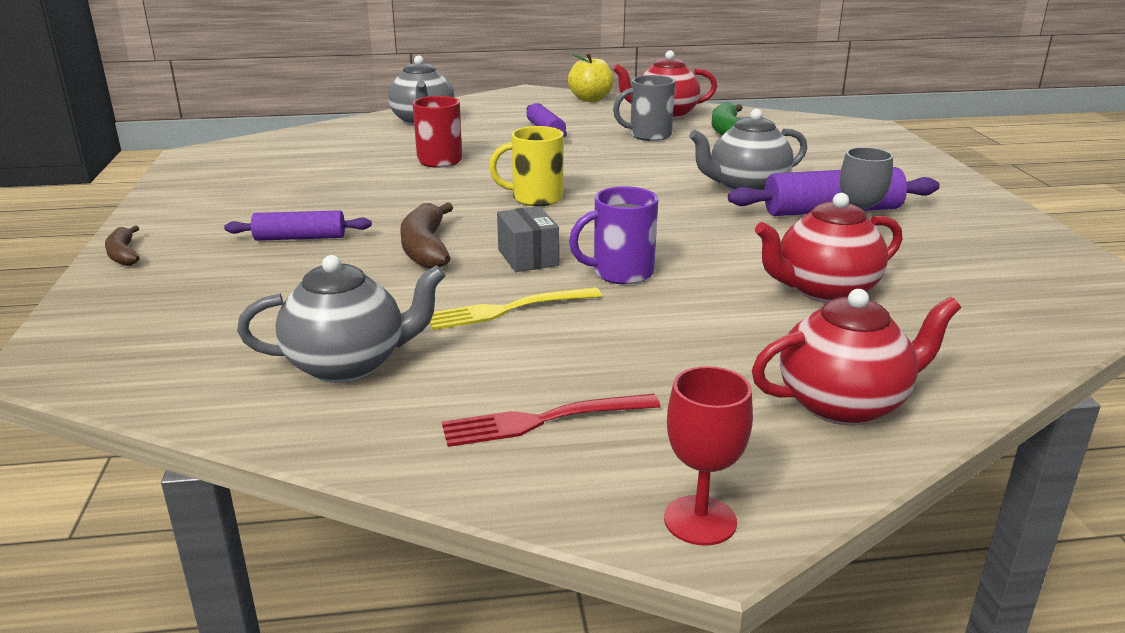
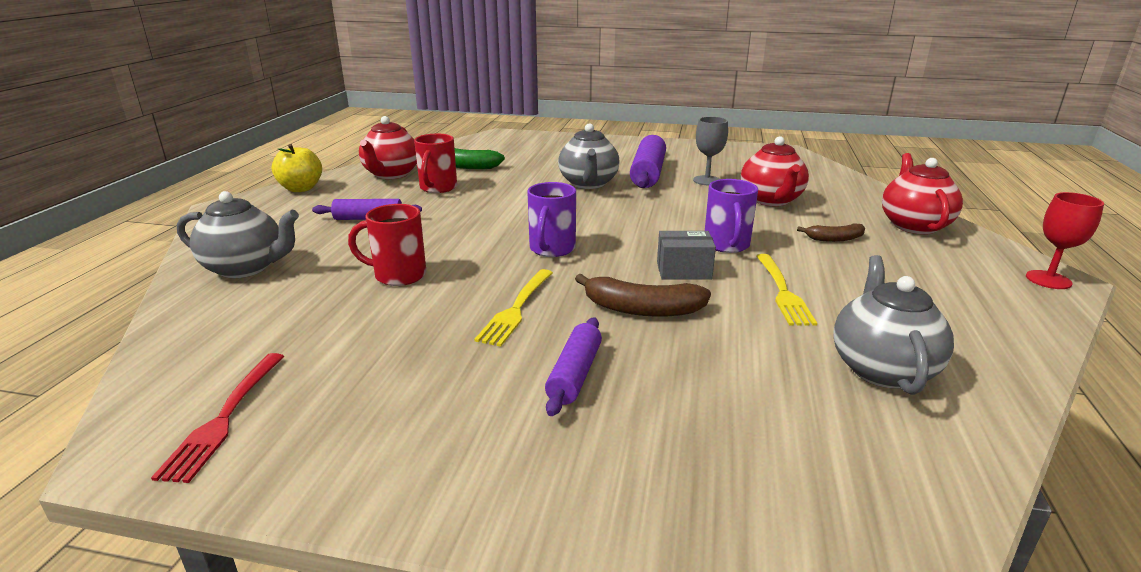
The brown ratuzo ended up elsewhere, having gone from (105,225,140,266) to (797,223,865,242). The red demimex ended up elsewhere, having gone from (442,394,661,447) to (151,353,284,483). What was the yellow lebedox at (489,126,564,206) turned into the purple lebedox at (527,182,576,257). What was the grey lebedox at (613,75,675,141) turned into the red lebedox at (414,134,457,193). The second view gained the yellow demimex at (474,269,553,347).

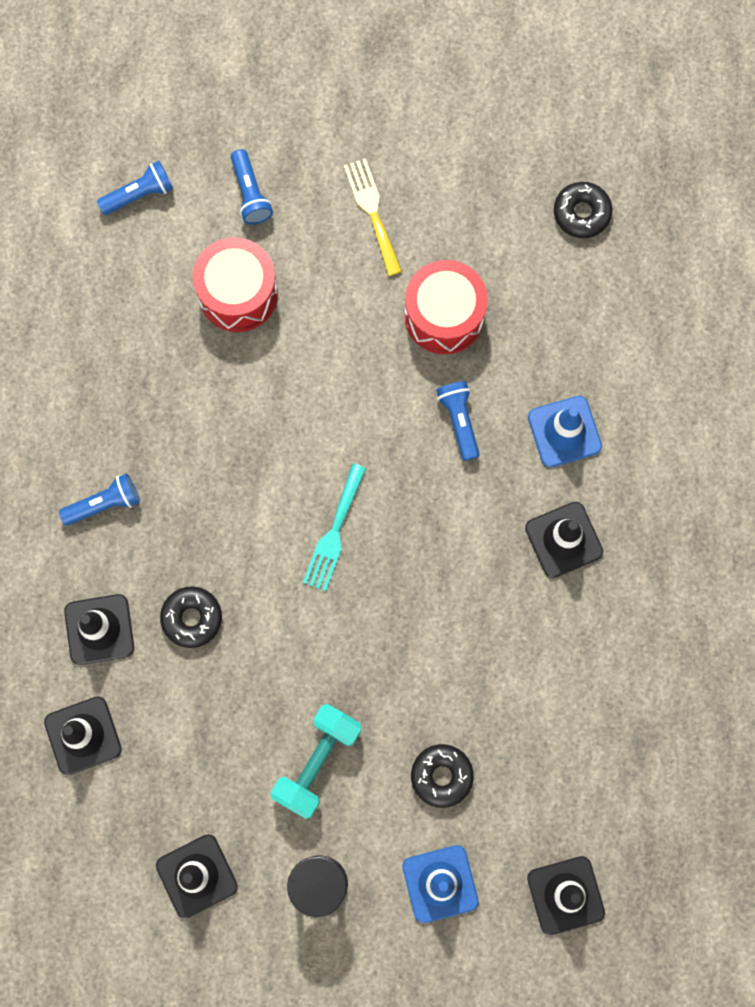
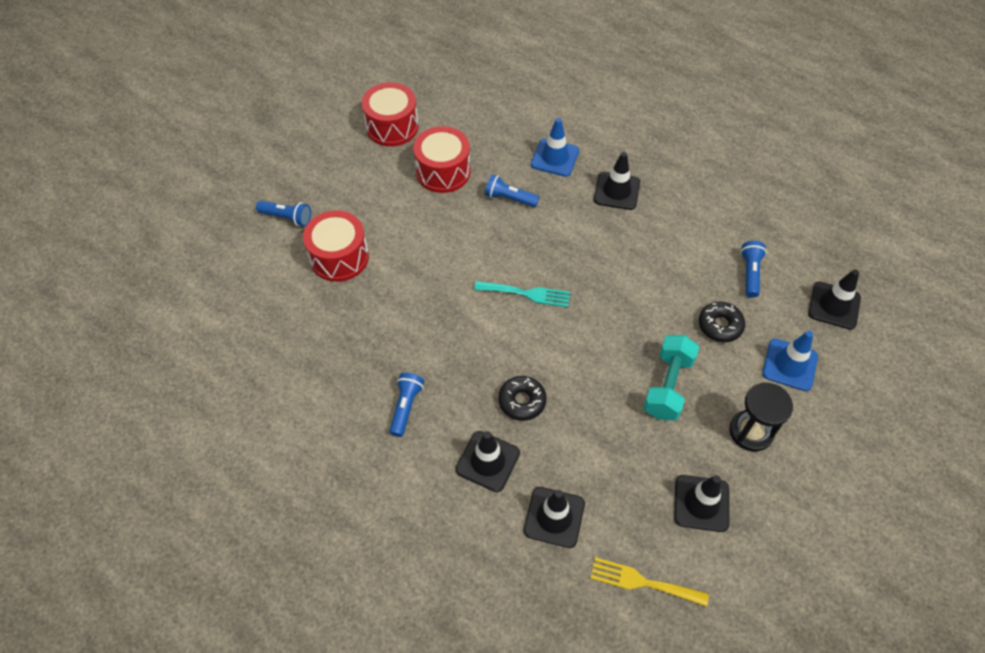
The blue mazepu ended up elsewhere, having gone from (97,161,173,215) to (741,241,767,298). The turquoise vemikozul at (271,704,361,819) ended up facing another way, 45 degrees clockwise from before. The turquoise demimex at (303,464,366,591) ended up facing another way, 45 degrees counterclockwise from before. The yellow demimex ended up elsewhere, having gone from (344,158,402,276) to (590,557,709,607). The second view lost the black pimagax at (554,182,612,238). The second view gained the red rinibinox at (362,82,419,146).

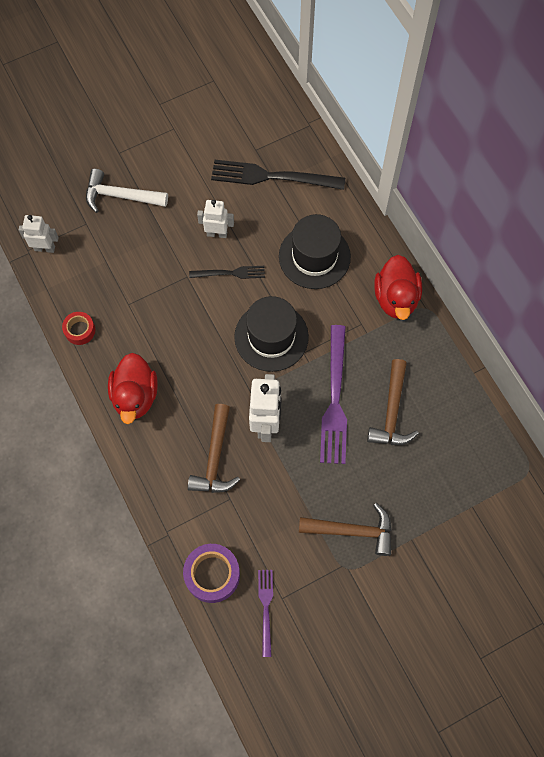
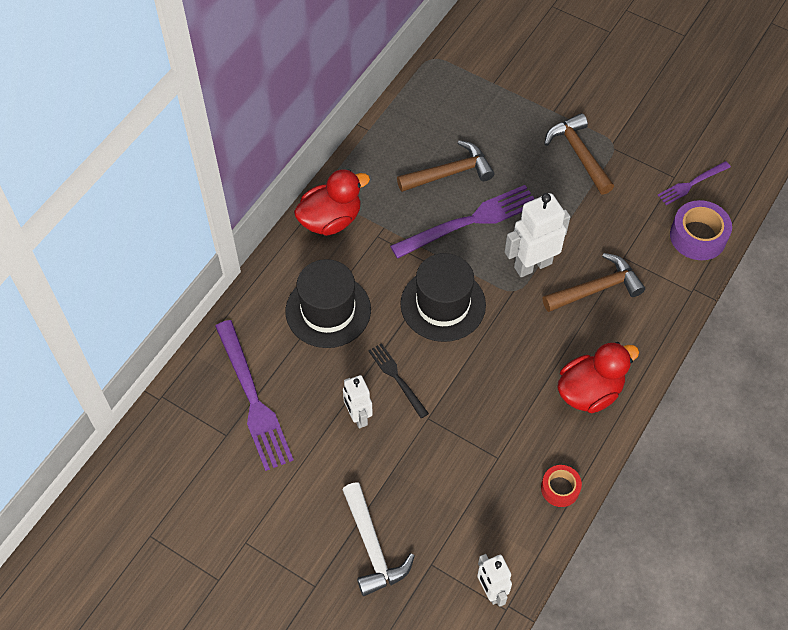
What was the black demimex at (211,160,345,190) turned into the purple demimex at (215,320,293,471).

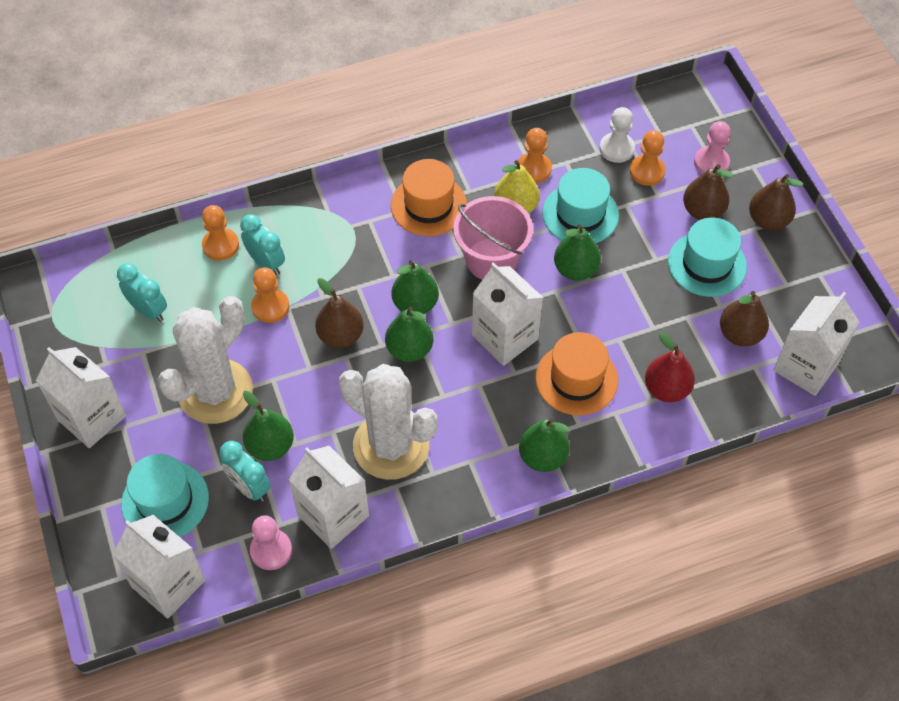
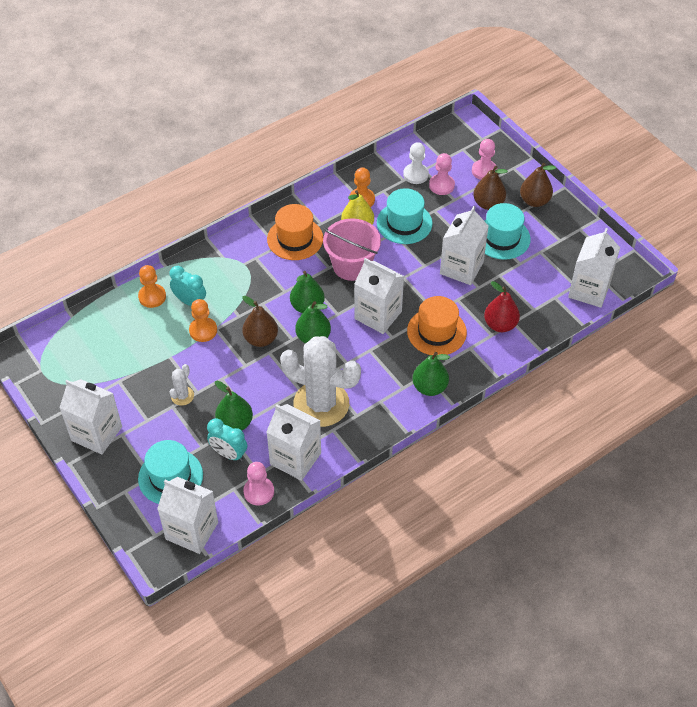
The second view lost the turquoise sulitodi at (117,263,167,322). The size of the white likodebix at (158,296,253,424) changed by a factor of 0.42. The second view lost the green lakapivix at (554,224,601,281). What was the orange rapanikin at (630,130,666,186) turned into the pink rapanikin at (429,153,455,195). The second view lost the brown lakapivix at (720,291,769,346). The second view gained the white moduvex at (440,206,489,285).

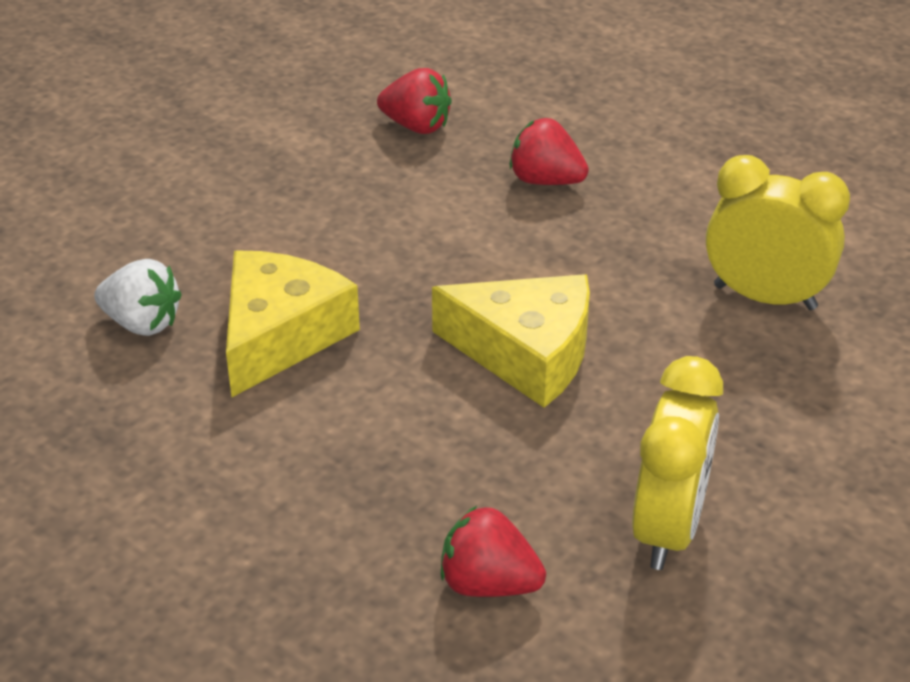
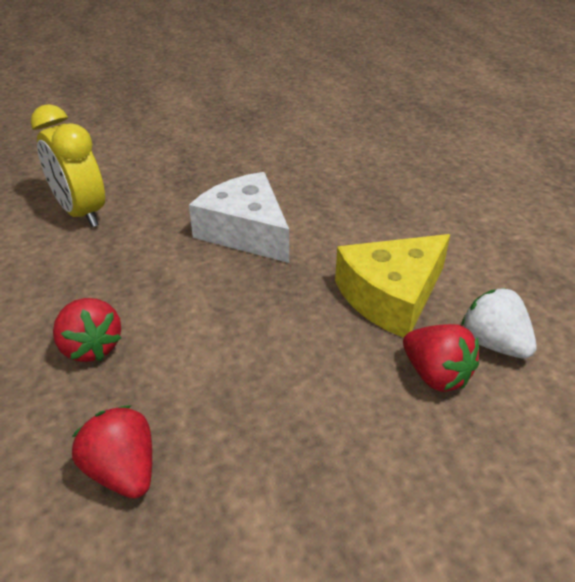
What was the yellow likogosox at (432,274,590,408) turned into the white likogosox at (189,172,289,263). The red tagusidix ended up elsewhere, having gone from (441,506,546,597) to (403,324,479,392). The second view lost the yellow sulitodi at (632,356,723,570).

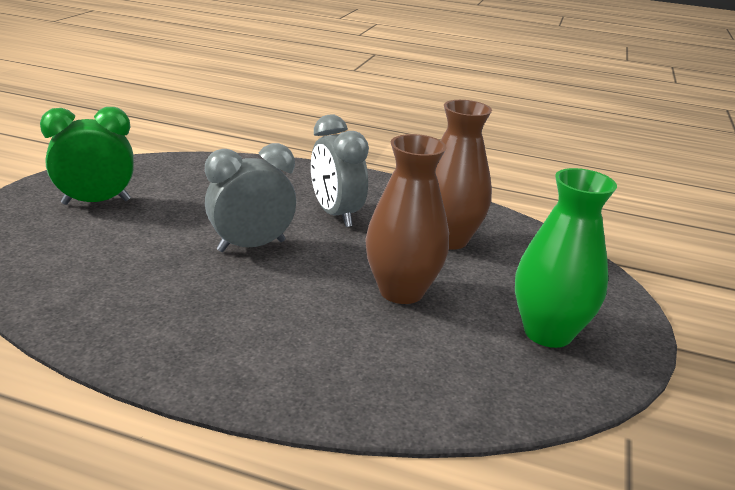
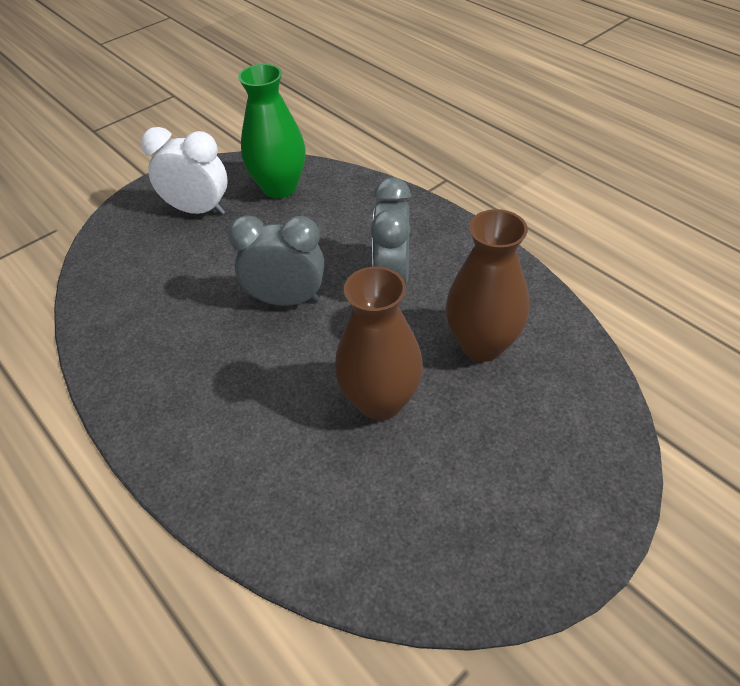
What was the green sulitodi at (40,107,134,205) turned into the white sulitodi at (141,127,228,215). The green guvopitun ended up elsewhere, having gone from (515,168,617,348) to (238,64,306,198).

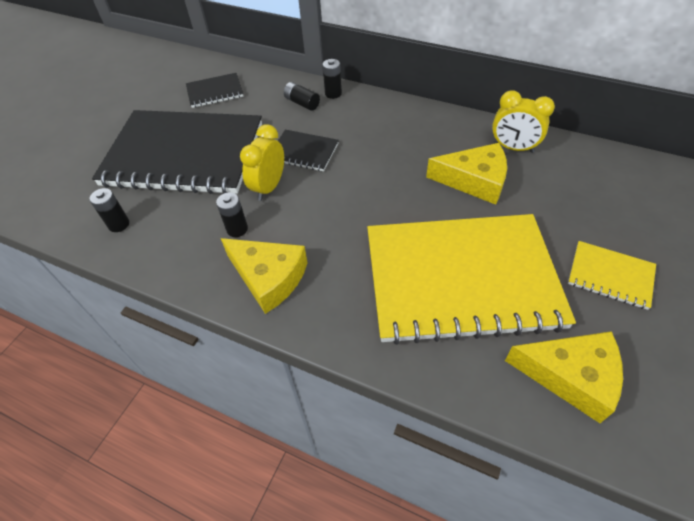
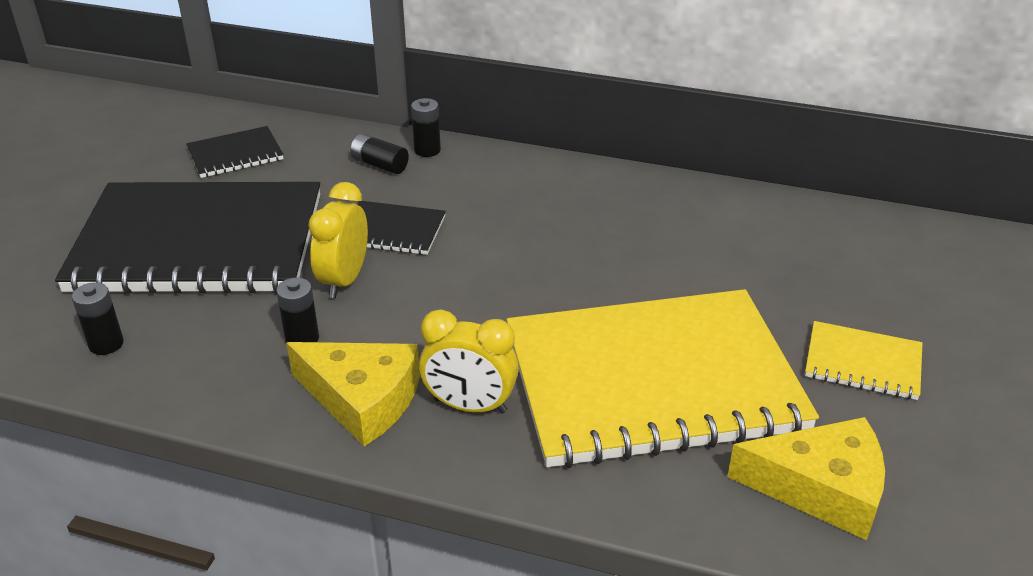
The second view lost the yellow likogosox at (426,143,507,205). The yellow sulitodi ended up elsewhere, having gone from (492,90,555,153) to (419,309,519,414).

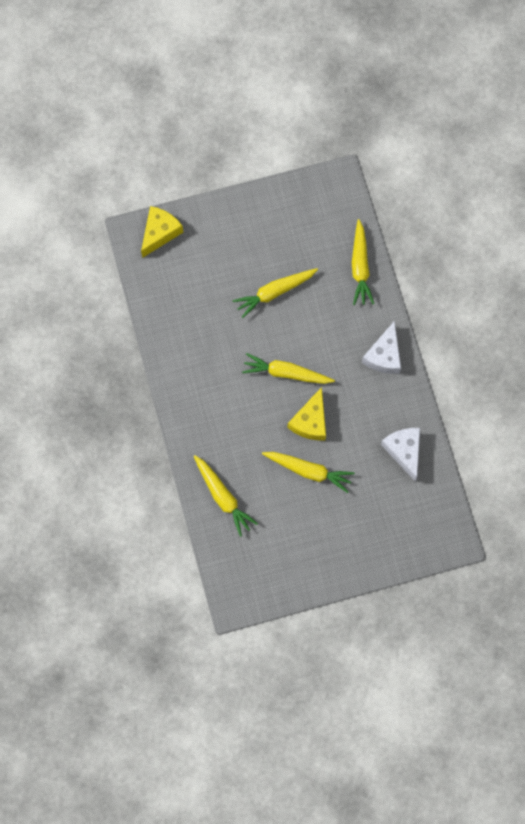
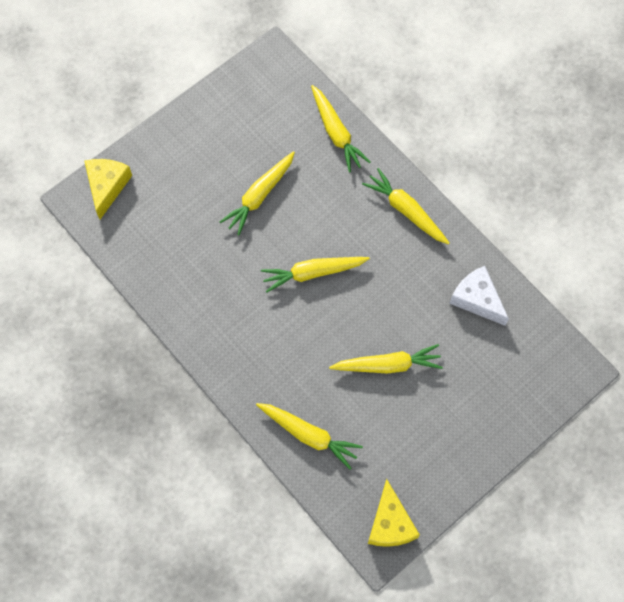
The yellow likogosox ended up elsewhere, having gone from (288,387,326,440) to (368,479,420,547). Where the white likogosox stood at (362,321,401,374), the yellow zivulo came to stand at (362,168,449,245).

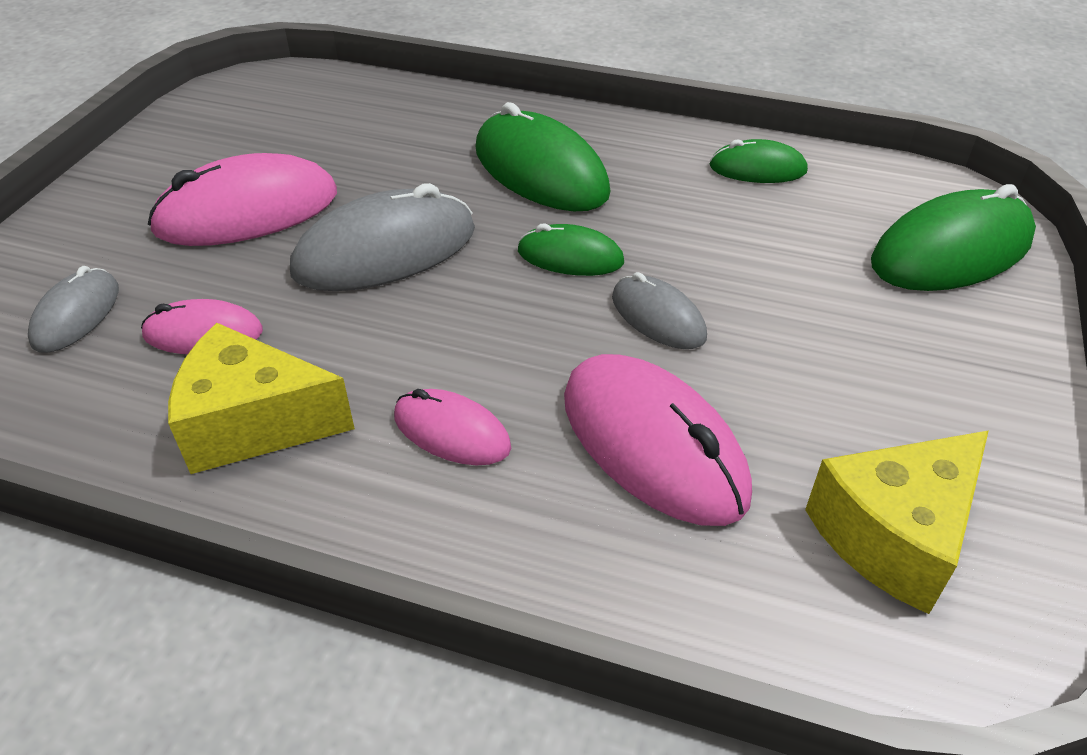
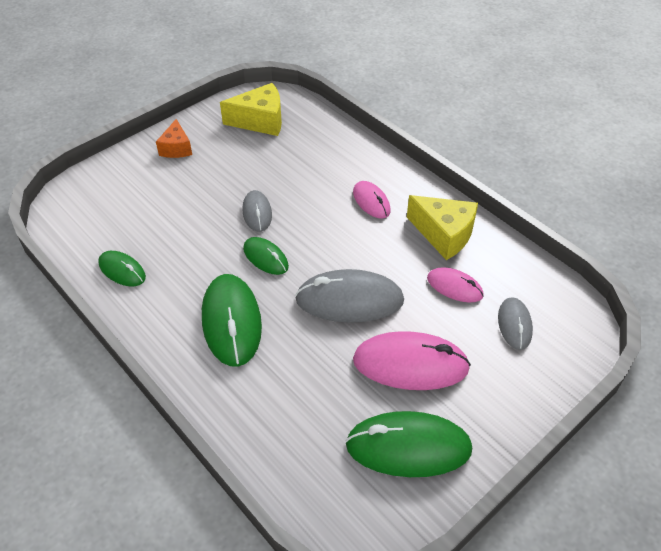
The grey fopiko at (28,266,119,353) ended up facing another way, 45 degrees counterclockwise from before. The second view lost the pink fopiko at (564,354,752,526). The green fopiko ended up elsewhere, having gone from (871,184,1036,291) to (345,411,472,477). The second view gained the orange likogosox at (156,119,192,158).

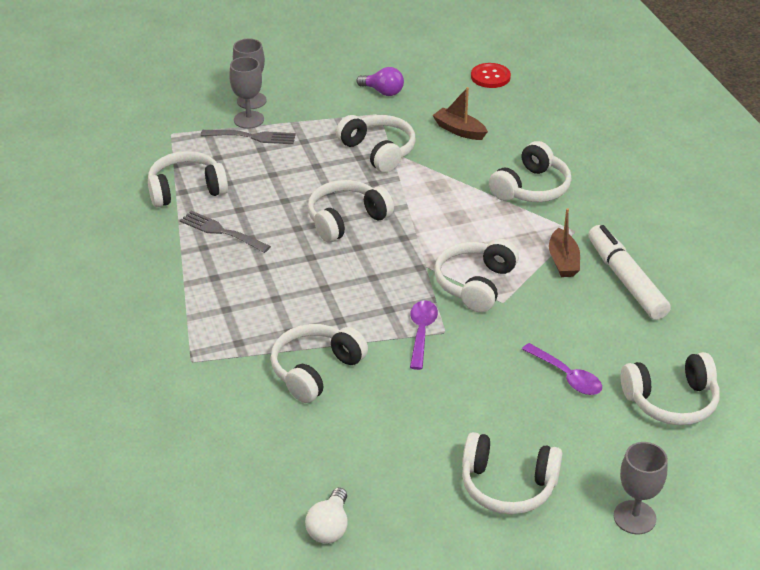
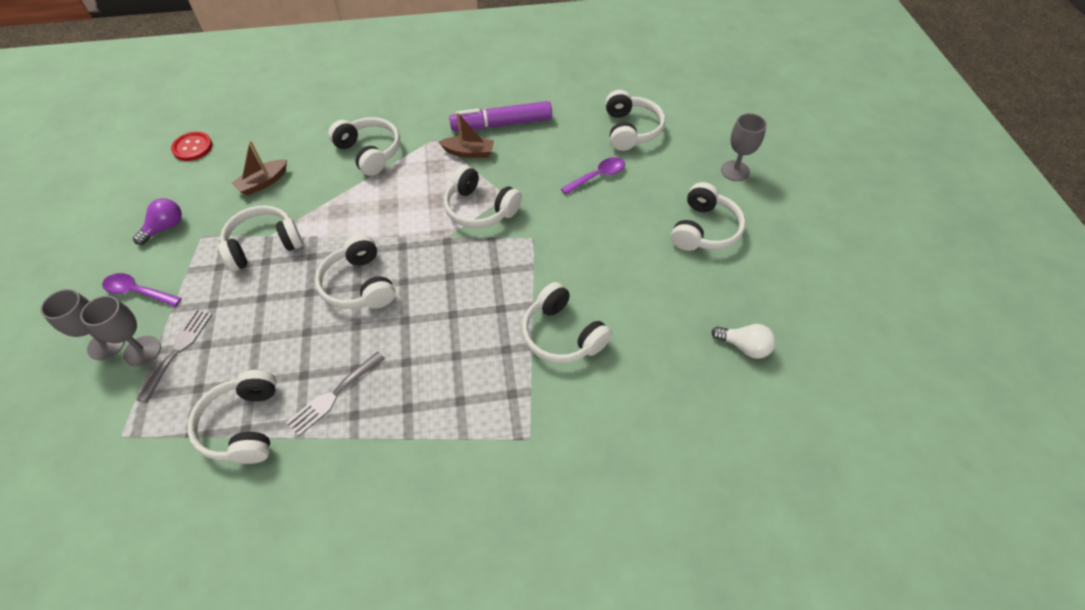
The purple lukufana ended up elsewhere, having gone from (410,300,438,370) to (102,273,182,307). What was the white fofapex at (588,225,671,320) turned into the purple fofapex at (449,101,552,131).

